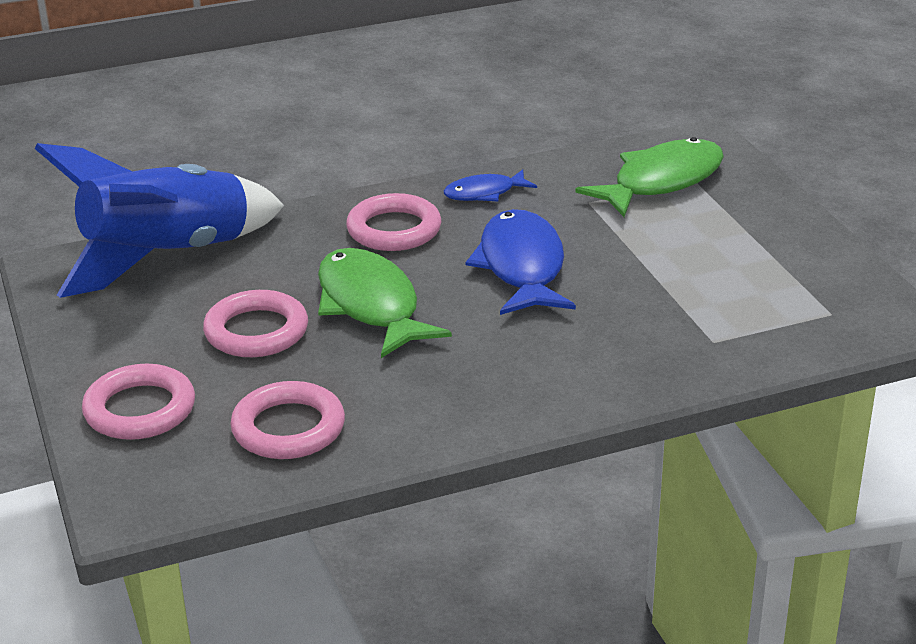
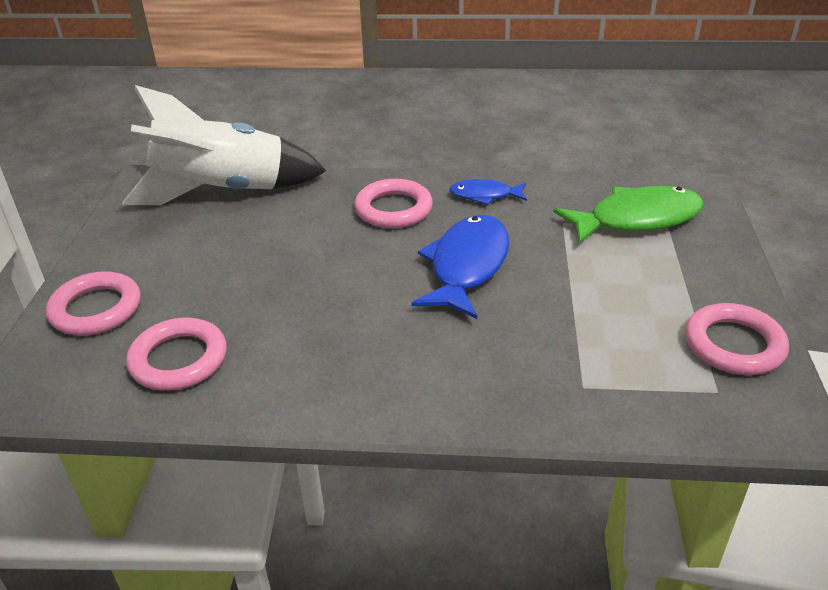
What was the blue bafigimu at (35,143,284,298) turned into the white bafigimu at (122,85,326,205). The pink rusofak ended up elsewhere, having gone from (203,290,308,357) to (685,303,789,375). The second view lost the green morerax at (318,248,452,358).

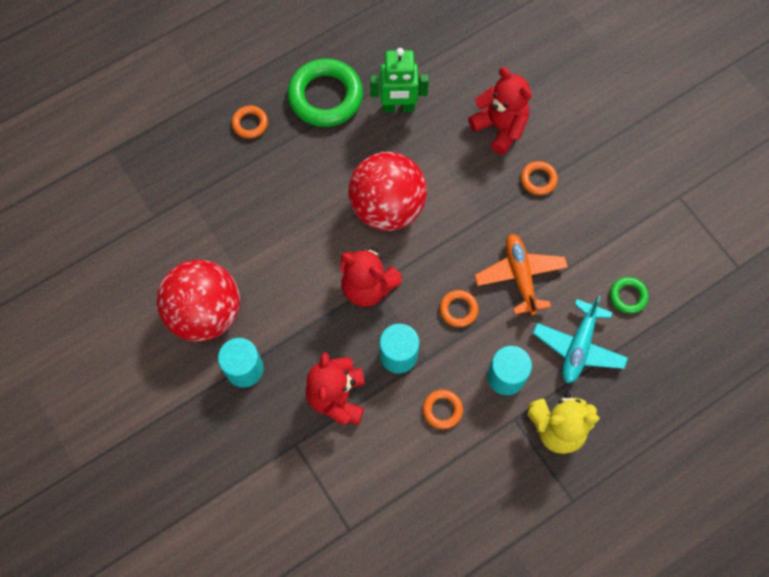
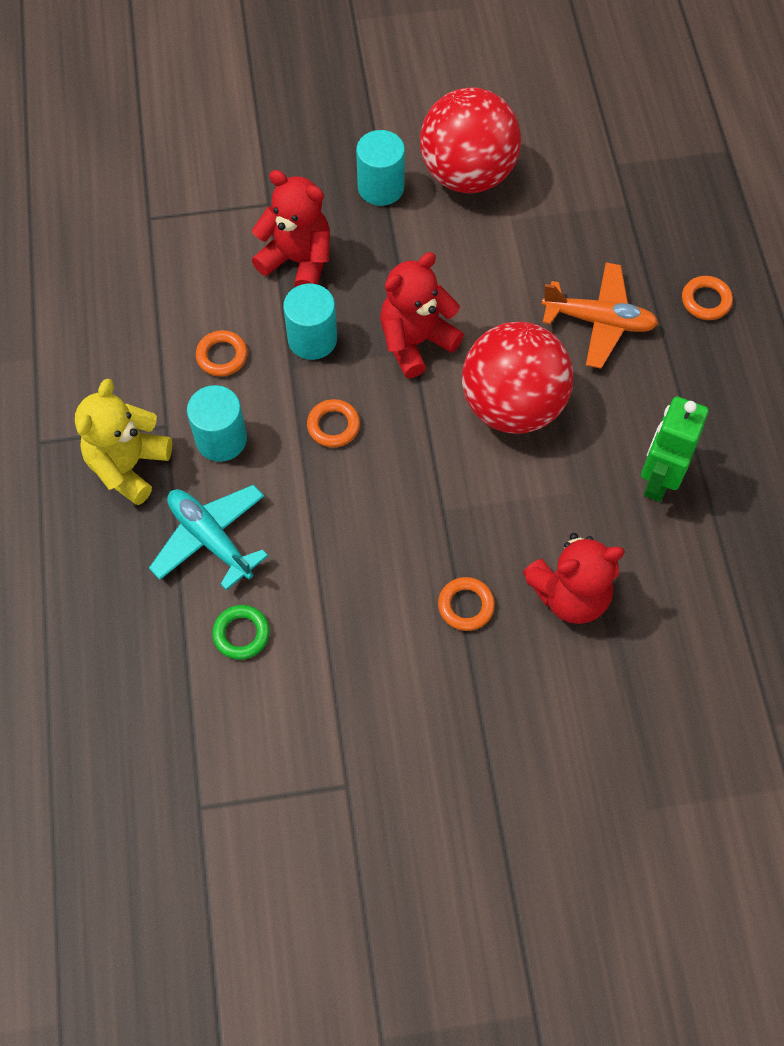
The second view lost the green rusofak at (287,59,363,127). The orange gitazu ended up elsewhere, having gone from (474,234,568,315) to (541,262,659,369).

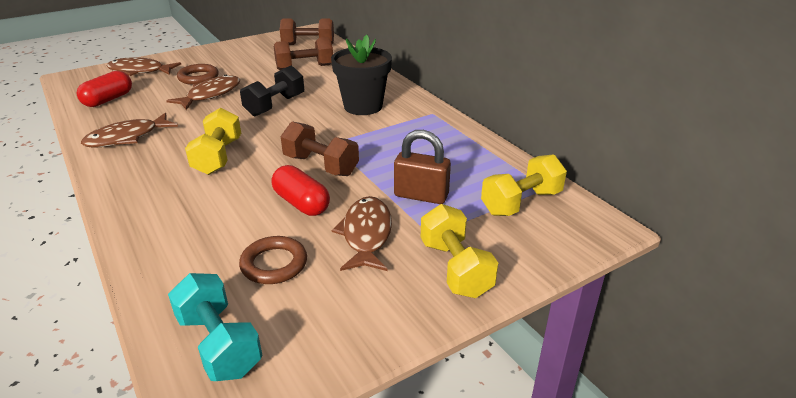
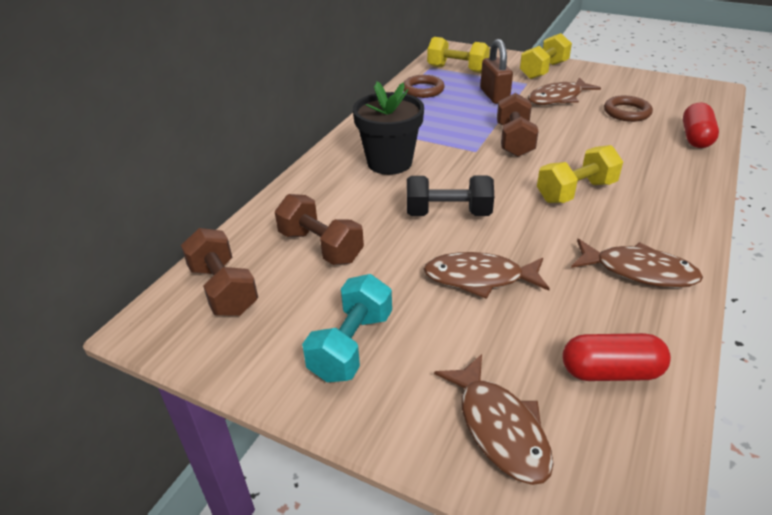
The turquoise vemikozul ended up elsewhere, having gone from (168,273,262,381) to (302,274,392,382). The brown rusofak ended up elsewhere, having gone from (177,64,219,85) to (403,75,445,98). The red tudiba ended up elsewhere, having gone from (272,165,330,216) to (683,103,719,148).

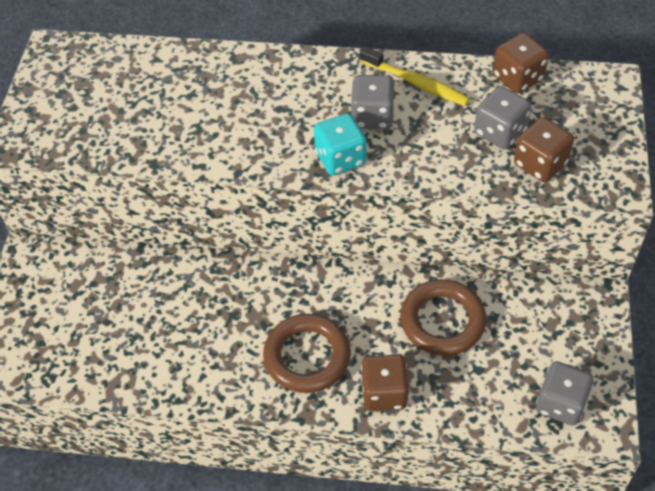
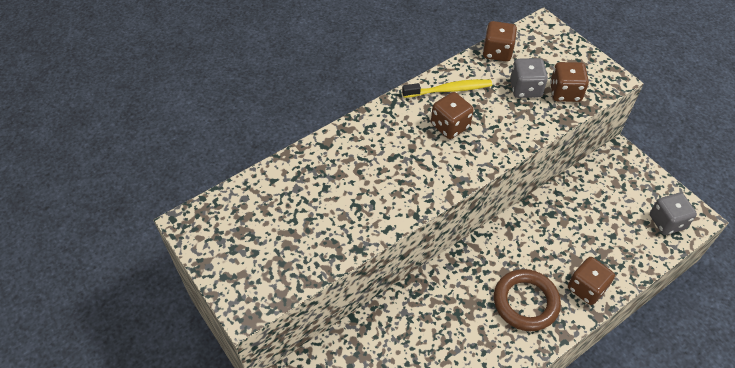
The second view lost the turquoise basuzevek at (314,113,366,175). What was the grey basuzevek at (350,75,395,129) turned into the brown basuzevek at (431,92,474,139). The second view lost the brown rusofak at (400,279,487,356).

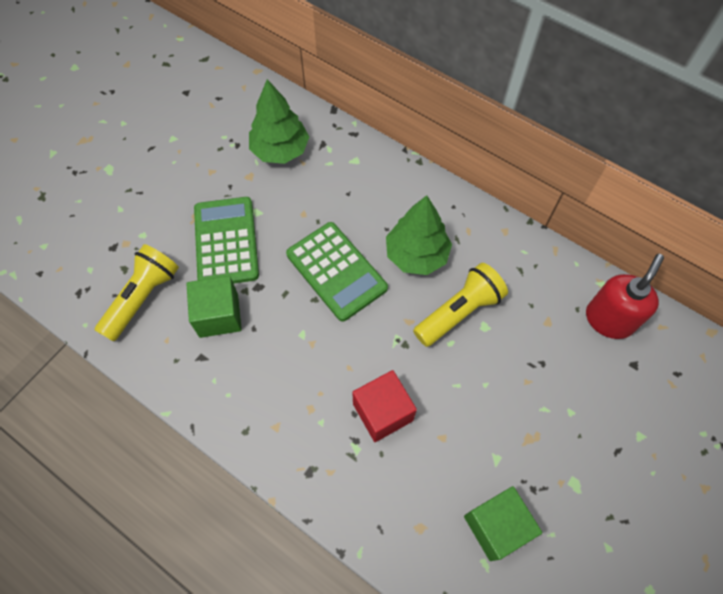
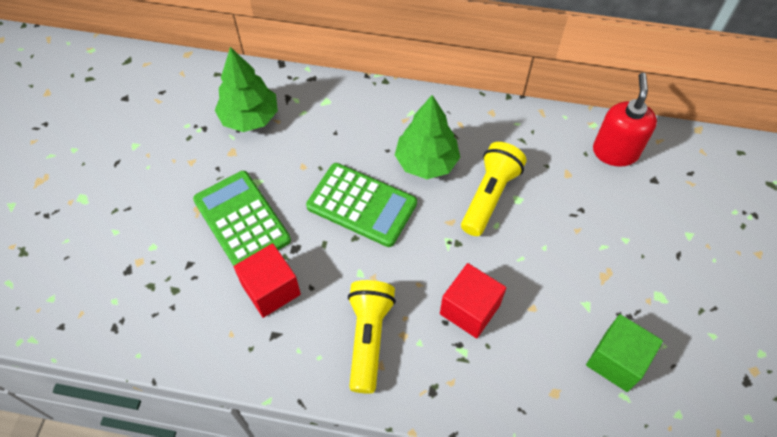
The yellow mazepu ended up elsewhere, having gone from (95,244,179,342) to (348,280,396,394). What was the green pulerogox at (186,276,242,338) turned into the red pulerogox at (234,243,301,318).

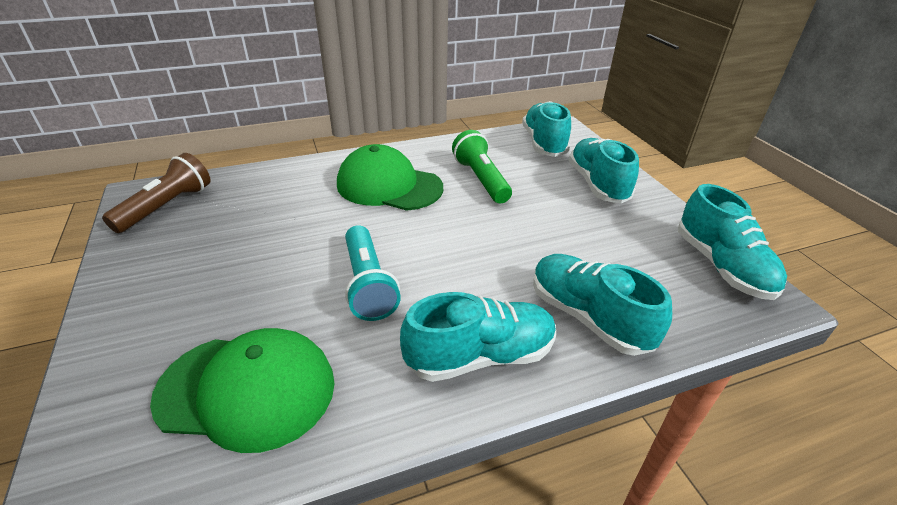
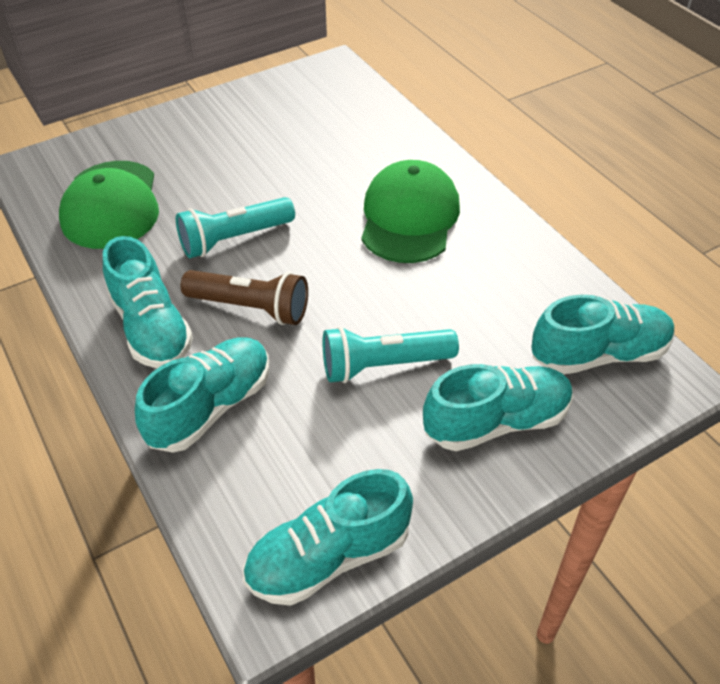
The brown mazepu ended up elsewhere, having gone from (102,153,211,233) to (181,270,308,325). The second view lost the green mazepu at (452,130,512,204). The second view gained the turquoise mazepu at (323,326,459,383).

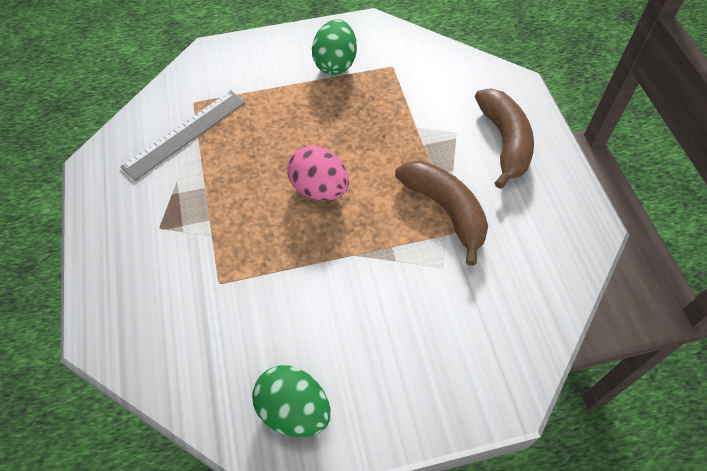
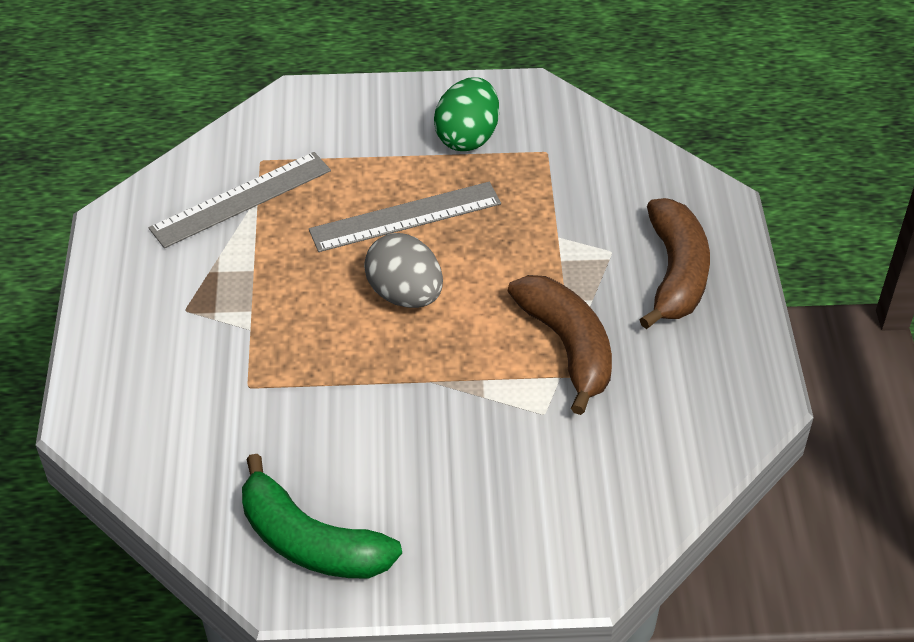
Where the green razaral stood at (252,365,331,437), the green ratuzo came to stand at (242,454,402,578). What was the pink razaral at (287,145,349,201) turned into the grey razaral at (364,233,443,308). The second view gained the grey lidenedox at (309,182,501,252).

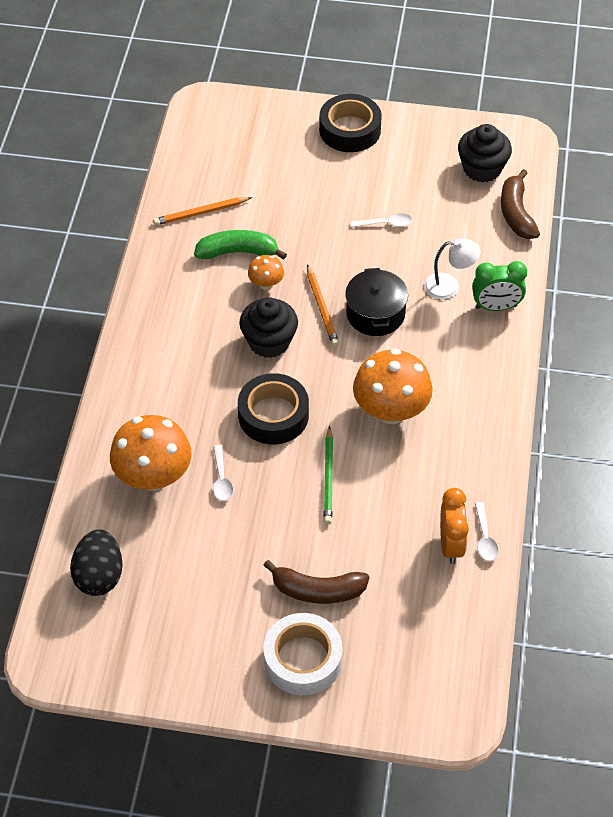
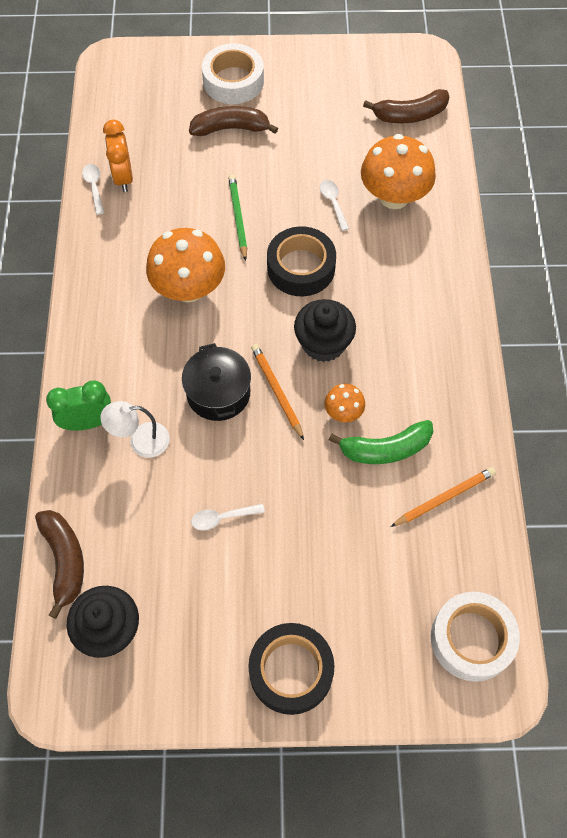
Where the black razaral stood at (70,529,123,596), the brown ratuzo came to stand at (363,89,449,123). The second view gained the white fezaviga at (431,592,520,682).

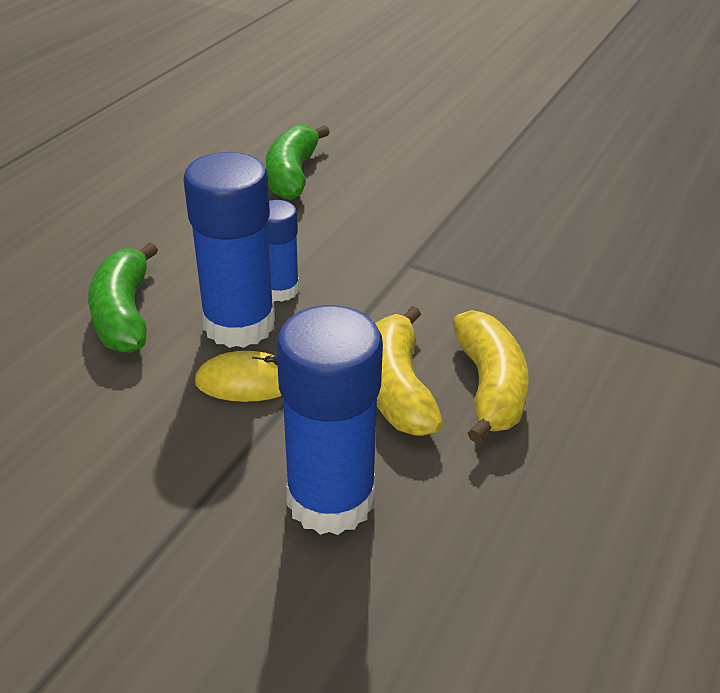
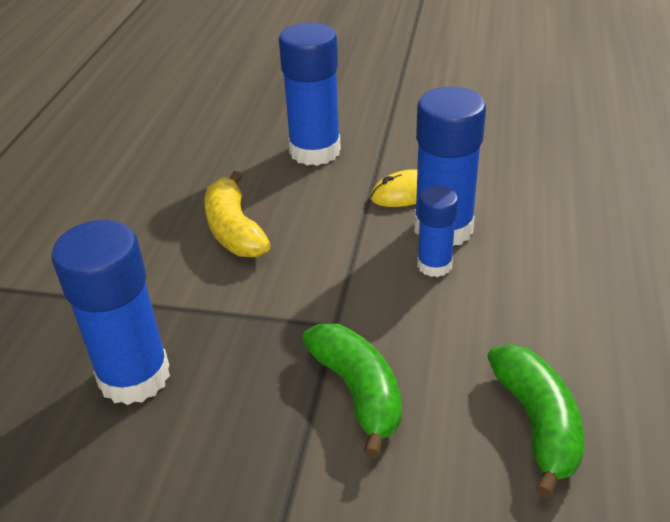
The green ratuzo ended up elsewhere, having gone from (88,242,158,353) to (302,323,402,458). The second view lost the yellow ratuzo at (375,306,443,436). The second view gained the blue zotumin at (52,220,170,405).

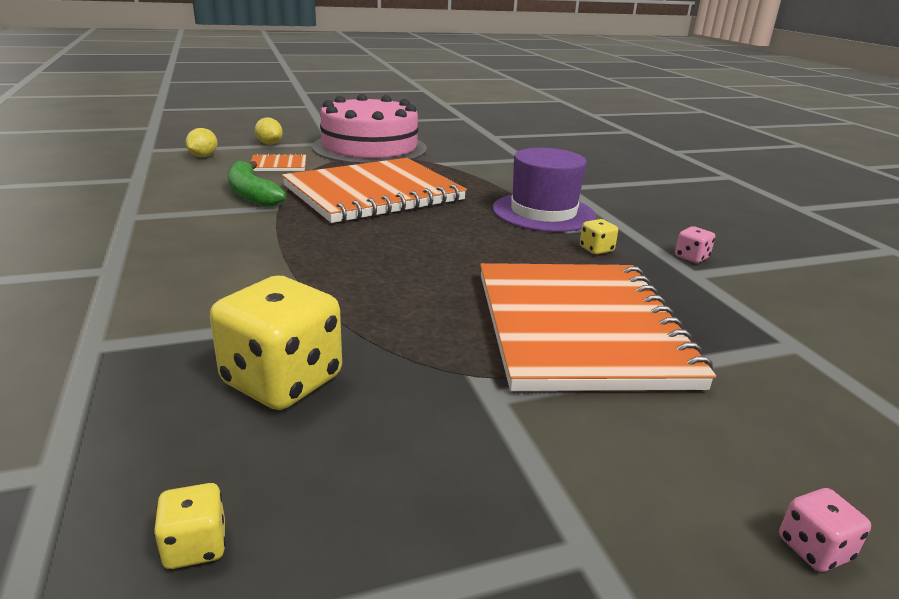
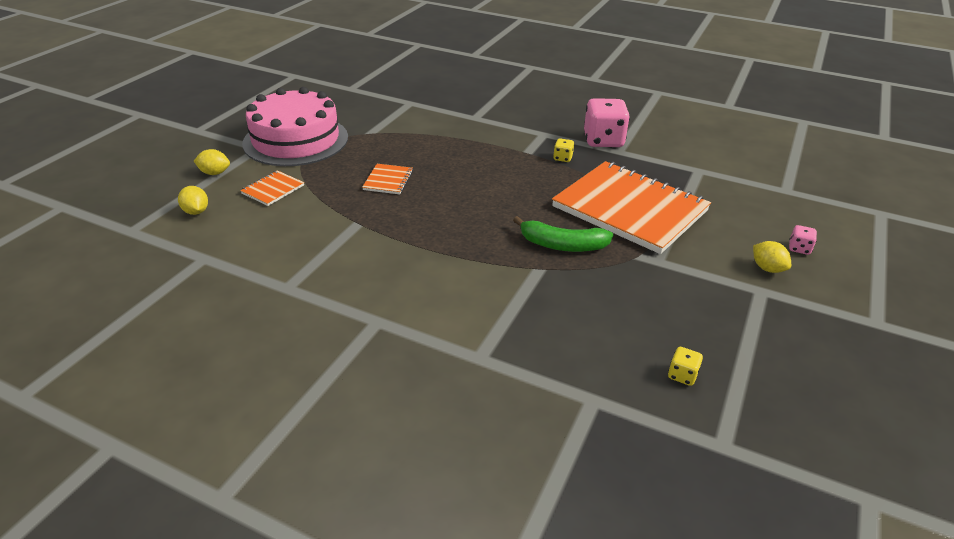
The second view lost the yellow basuzevek at (210,276,342,410). The green ratuzo ended up elsewhere, having gone from (227,161,286,207) to (513,216,613,252). The size of the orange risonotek at (282,158,467,223) changed by a factor of 0.40. The second view lost the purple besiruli at (493,148,596,232). The size of the pink basuzevek at (675,226,715,263) changed by a factor of 2.24. The second view gained the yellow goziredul at (753,241,791,273).

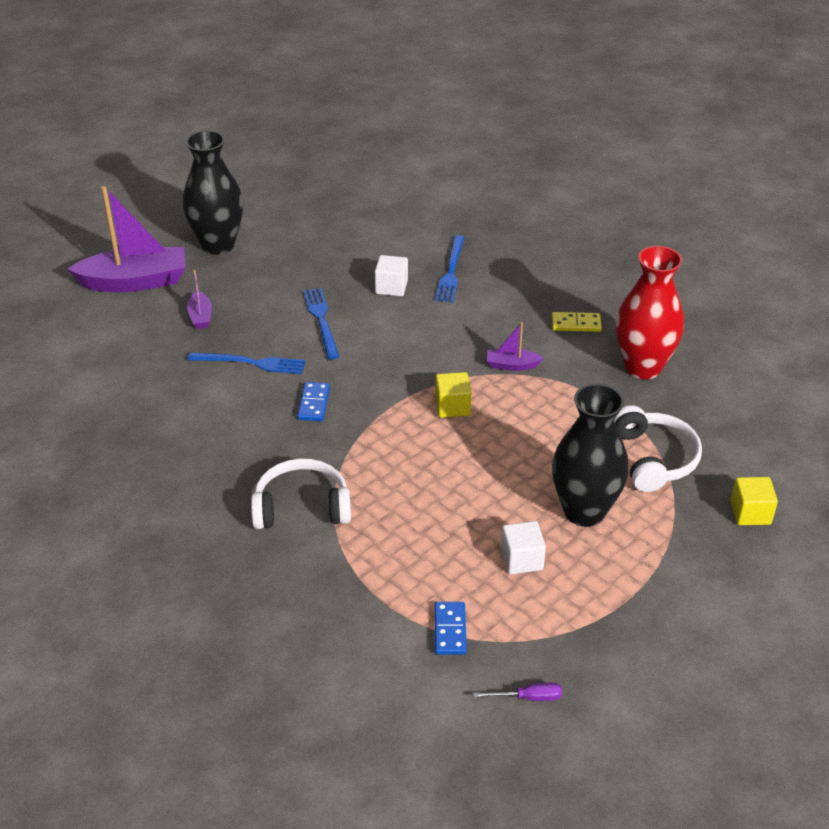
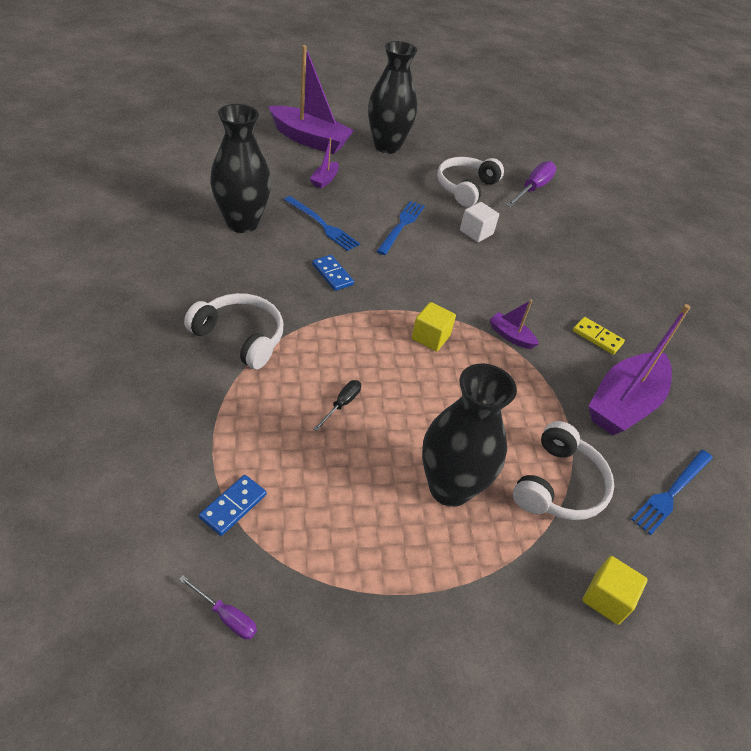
The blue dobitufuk at (297,382,330,421) ended up facing another way, 75 degrees counterclockwise from before. The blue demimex ended up elsewhere, having gone from (435,235,465,302) to (631,450,713,535). The second view lost the white pulerogox at (501,521,546,574). Where the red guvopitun stood at (616,246,684,379), the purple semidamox came to stand at (588,304,690,435). The second view gained the black guvopitun at (210,104,271,233). The second view gained the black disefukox at (313,380,361,431). The second view gained the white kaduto at (437,157,504,207). The second view gained the purple disefukox at (506,161,557,207).

